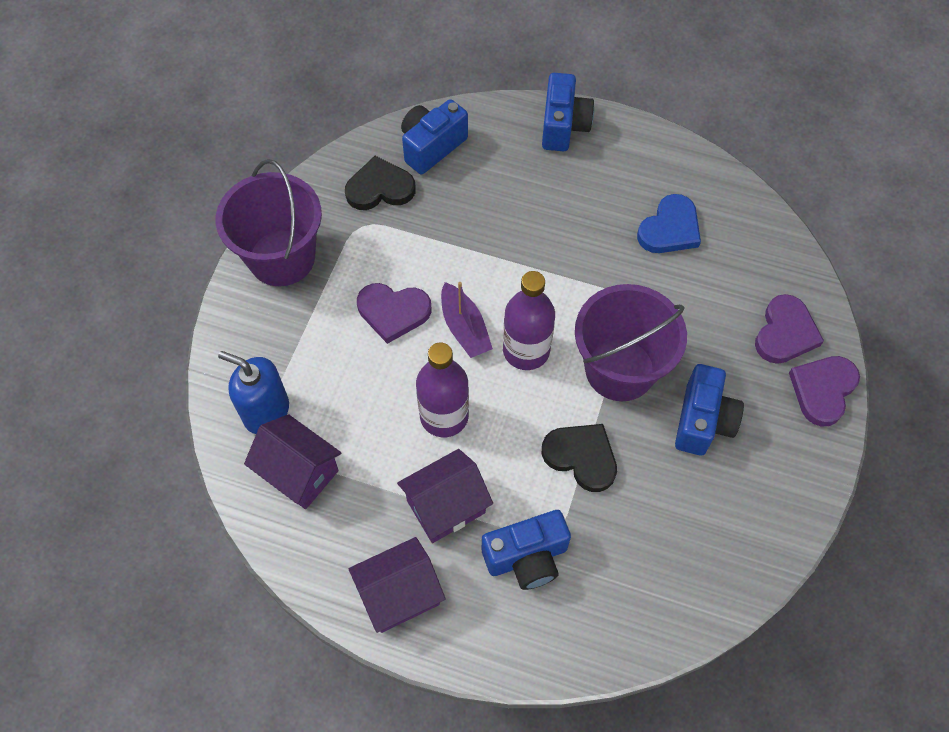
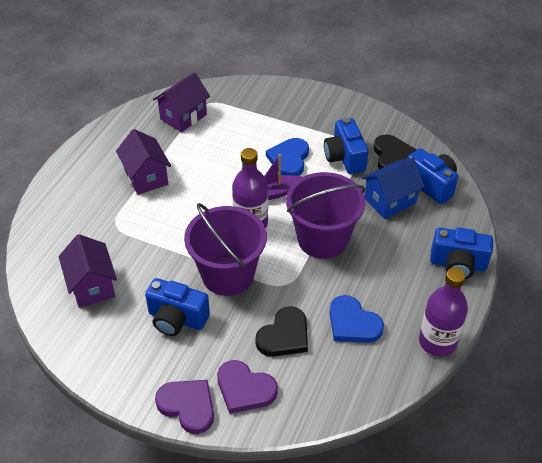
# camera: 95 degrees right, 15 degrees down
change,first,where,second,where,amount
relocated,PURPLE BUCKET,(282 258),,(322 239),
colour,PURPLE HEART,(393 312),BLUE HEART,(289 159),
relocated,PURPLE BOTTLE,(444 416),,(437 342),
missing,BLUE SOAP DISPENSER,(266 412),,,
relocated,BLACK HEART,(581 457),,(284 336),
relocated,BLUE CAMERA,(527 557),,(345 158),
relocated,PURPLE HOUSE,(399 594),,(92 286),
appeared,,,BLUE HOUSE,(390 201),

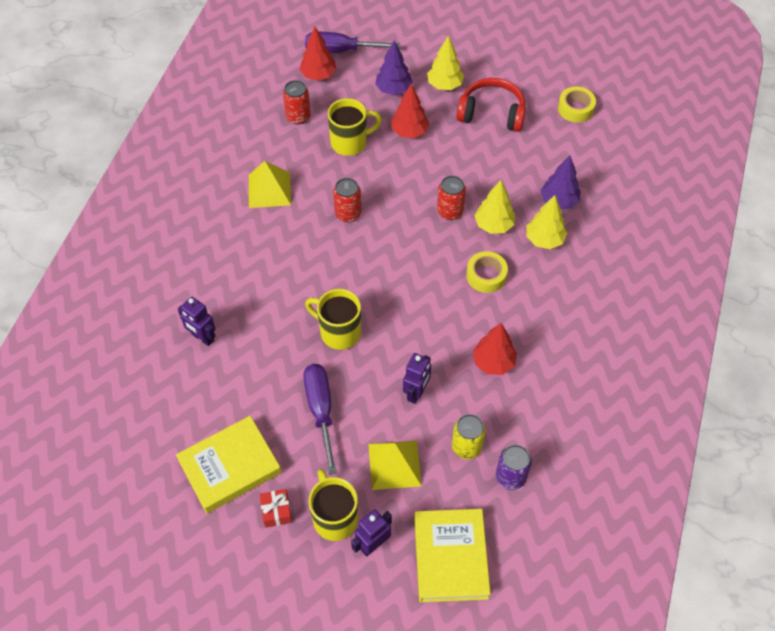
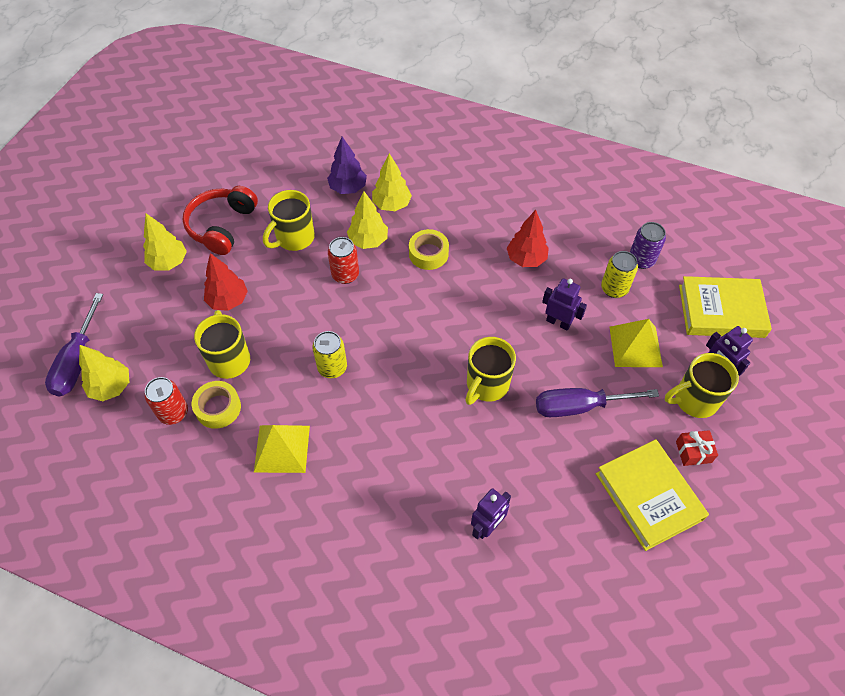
# camera: 85 degrees left, 0 degrees up
change,first,where,second,where,amount
colour,RED TREE,(318 75),YELLOW TREE,(111 387),
missing,PURPLE TREE,(393 89),,,
relocated,YELLOW TAPE,(575 109),,(218 408),
colour,RED CAN,(348 214),YELLOW CAN,(332 367),
appeared,,,YELLOW MUG,(294 238),

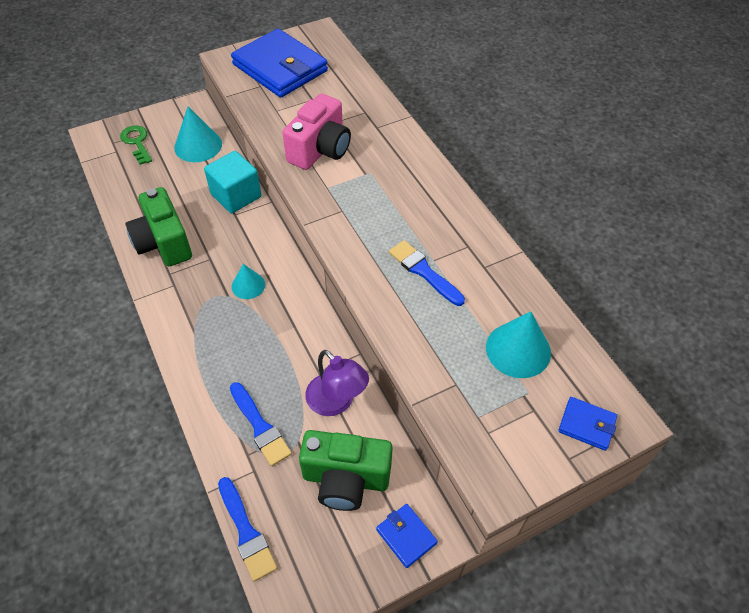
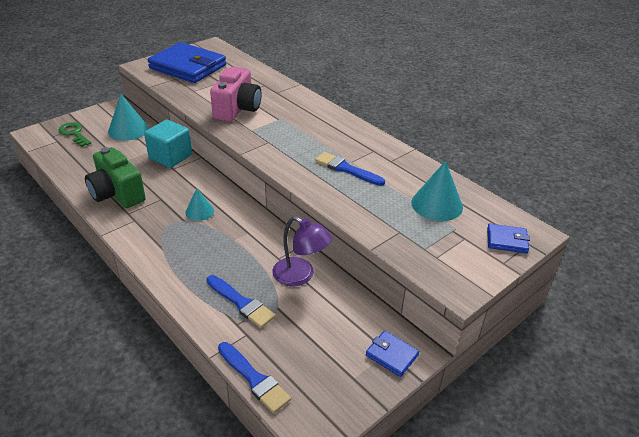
# camera: 15 degrees left, 15 degrees down
change,first,where,second,where,amount
missing,GREEN CAMERA,(345 479),,,

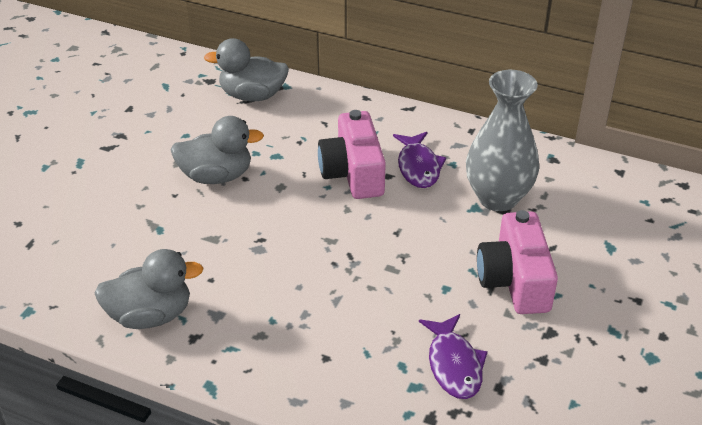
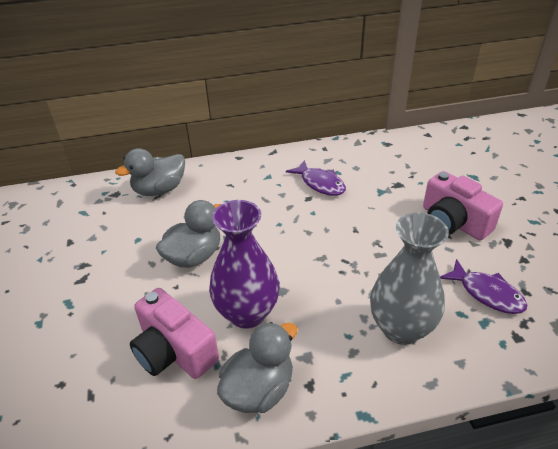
# camera: 35 degrees left, 0 degrees up
change,first,where,second,where,amount
relocated,GREY VASE,(497 198),,(401 328),
relocated,PINK CAMERA,(353 173),,(174 351),
appeared,,,PURPLE VASE,(247 313),

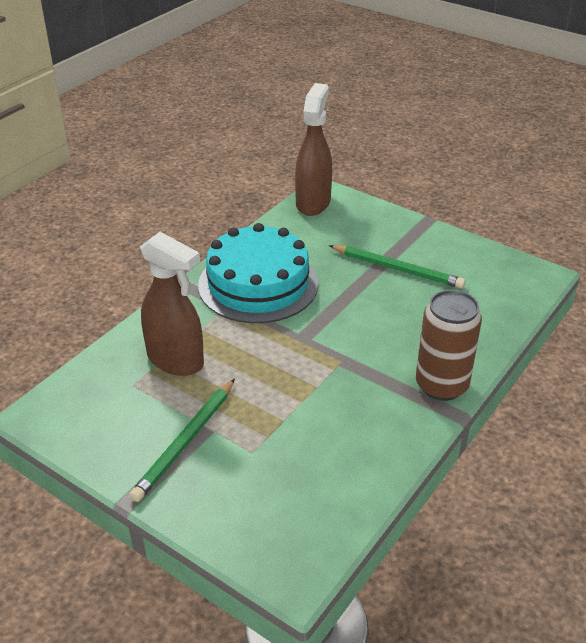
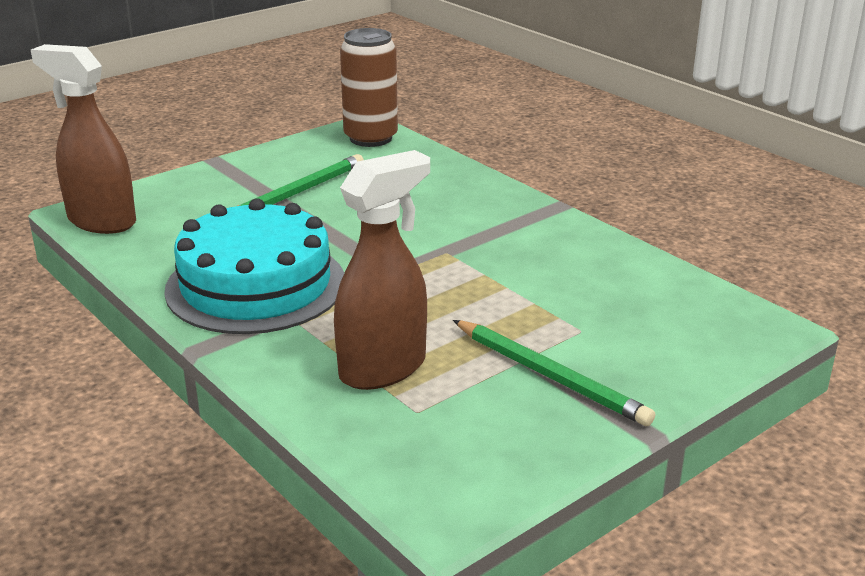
# camera: 75 degrees left, 10 degrees down
change,first,where,second,where,amount
relocated,BROWN CAN,(441 385),,(370 138),

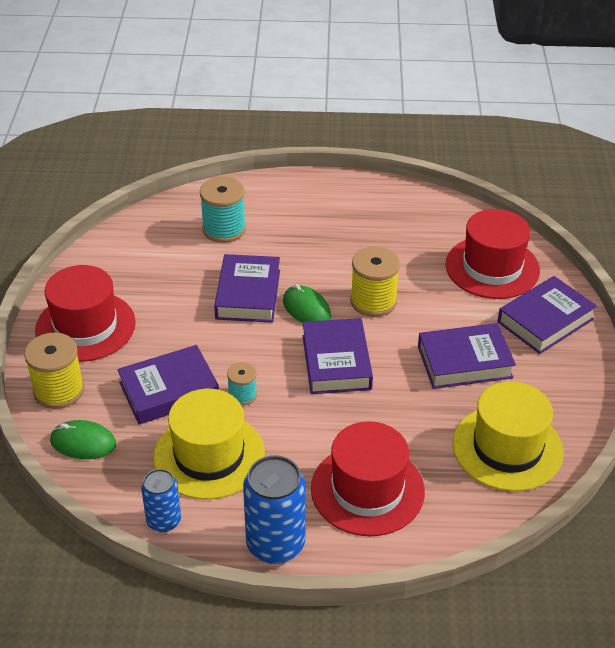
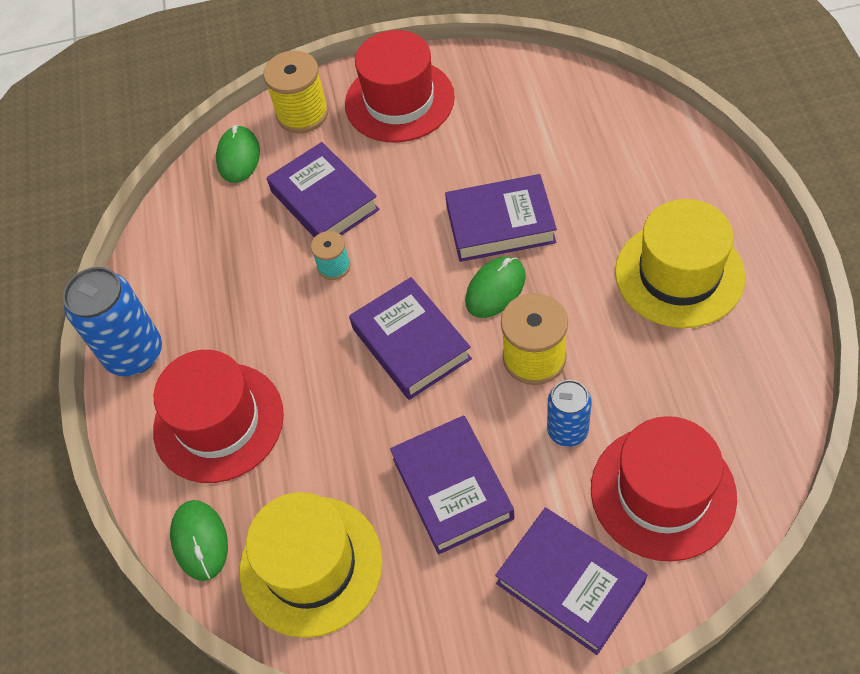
# camera: 85 degrees right, 15 degrees up
change,first,where,second,where,amount
missing,TURQUOISE SPOOL,(224 229),,,
spun,PURPLE BOOK,(336 362),,(411 343),75 degrees clockwise
relocated,YELLOW HAT,(209 455),,(679 274),
relocated,BLUE CAN,(164 521),,(567 430),
appeared,,,GREEN MOUSE,(200 541),

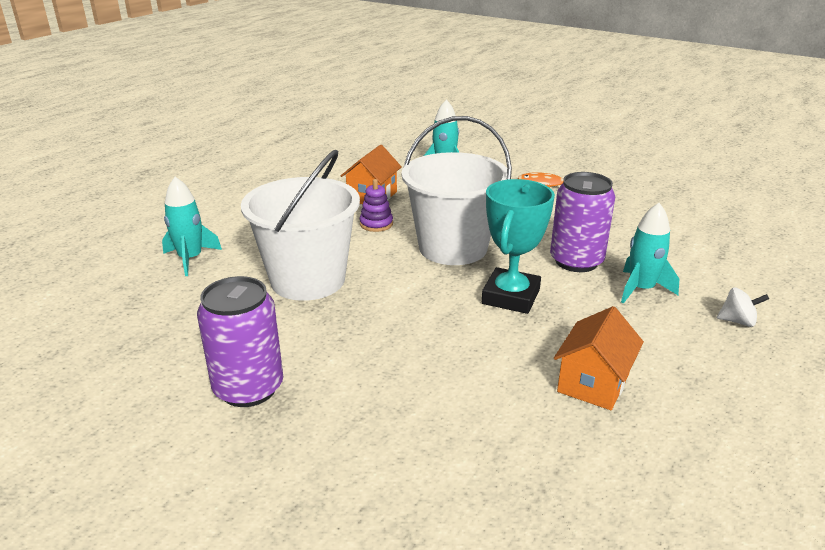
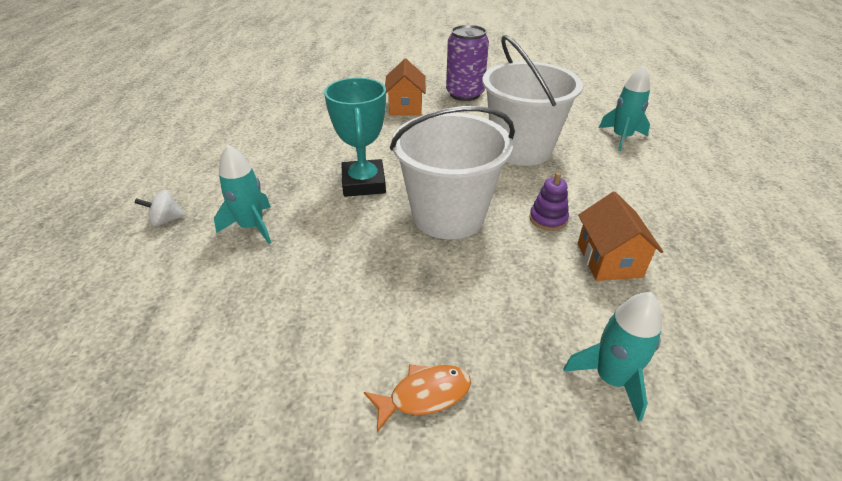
# camera: 150 degrees right, 10 degrees up
change,first,where,second,where,amount
missing,PURPLE CAN,(576 261),,,
relocated,ORANGE HOUSE,(593 383),,(405 107),

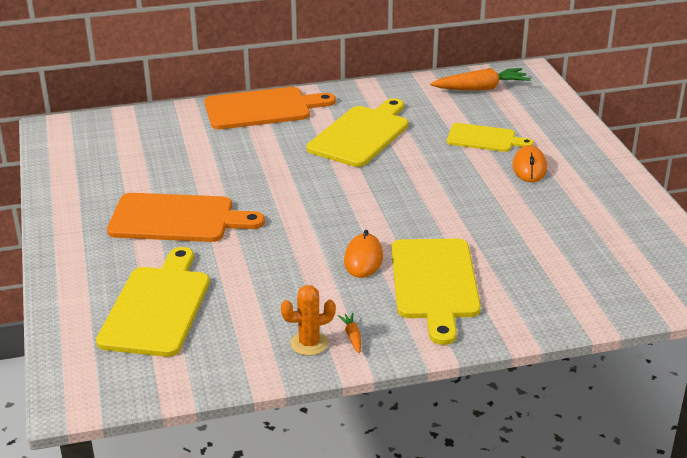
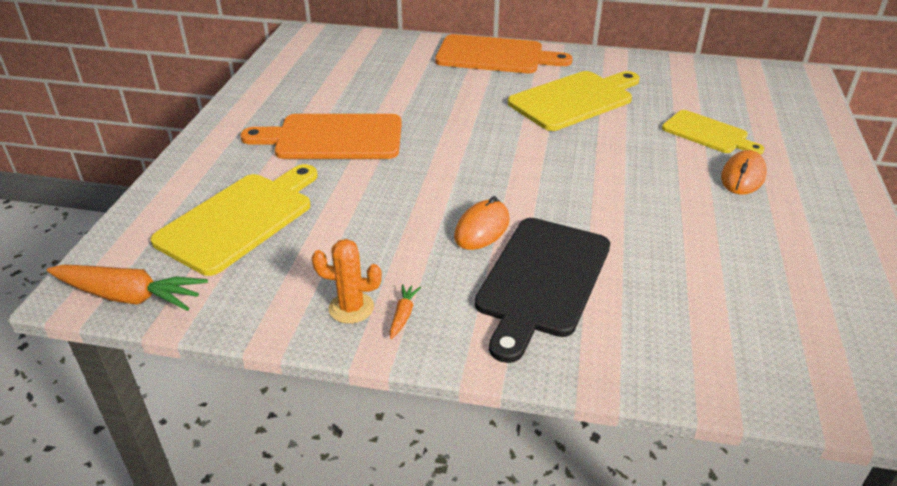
# camera: 25 degrees right, 5 degrees up
change,first,where,second,where,amount
relocated,ORANGE CARROT,(481 88),,(129 296),
spun,ORANGE CUTTING BOARD,(177 219),,(333 138),150 degrees clockwise
colour,YELLOW CUTTING BOARD,(434 283),BLACK CUTTING BOARD,(542 280),

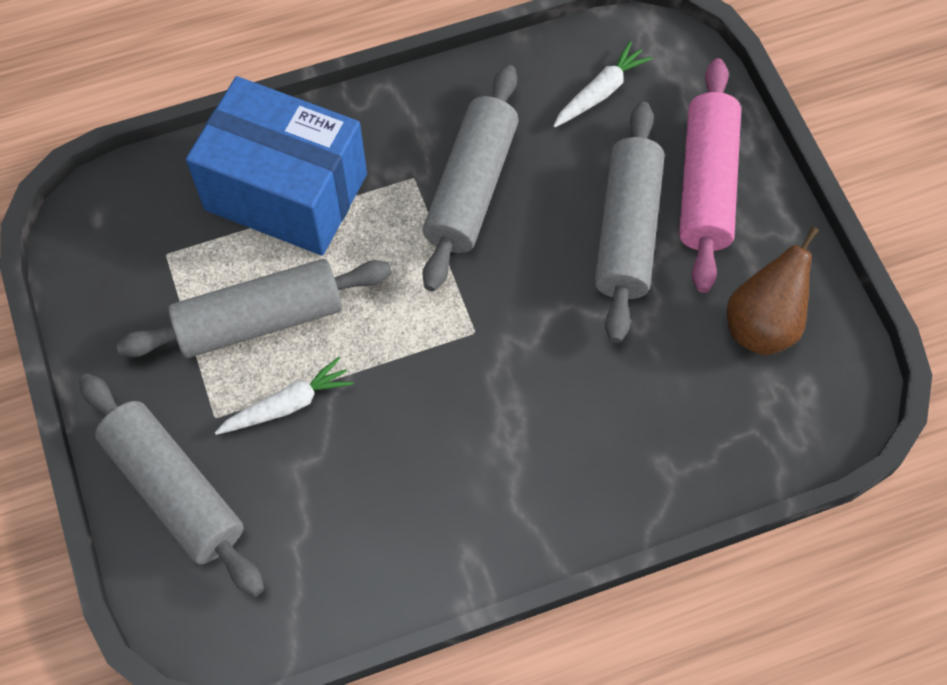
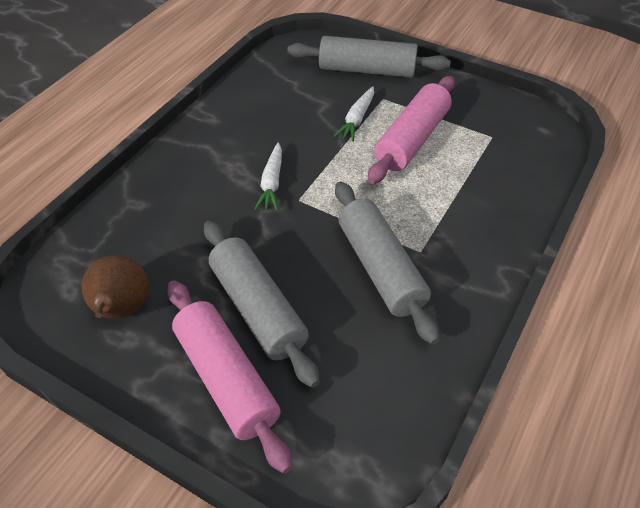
# camera: 140 degrees right, 15 degrees down
change,first,where,second,where,amount
relocated,WHITE CARROT,(600 92),,(272 183),
missing,BLUE BOX,(286 192),,,
colour,GREY ROLLING PIN,(260 320),PINK ROLLING PIN,(412 140),

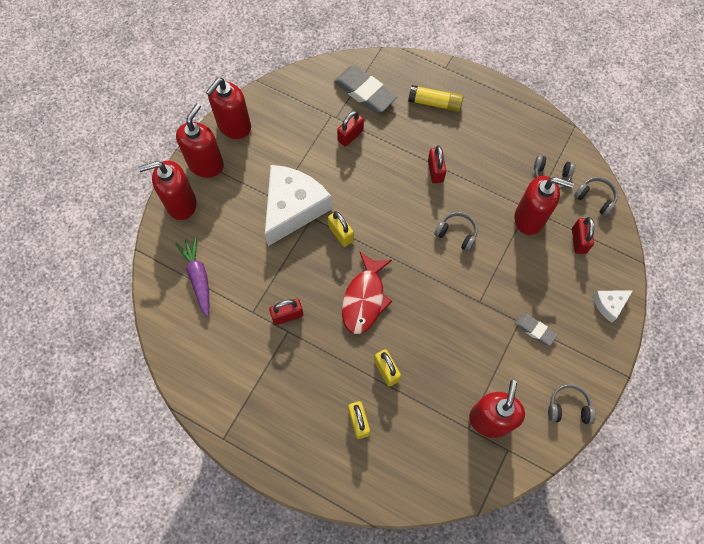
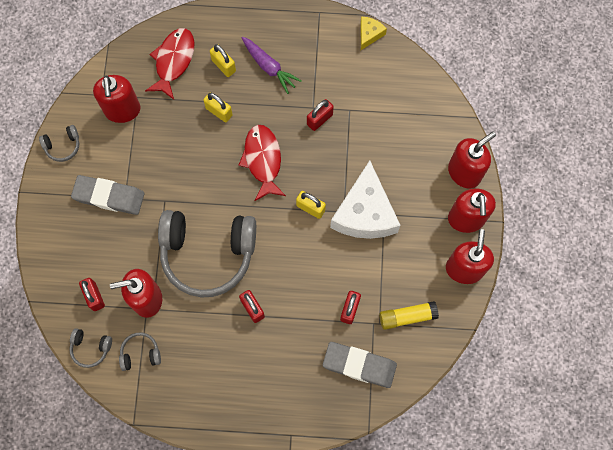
# camera: 155 degrees right, 5 degrees up
change,first,where,second,where,amount
relocated,YELLOW GLUE STICK,(435 103),,(407 317),
size,GREY HEADPHONES,(456 234),,(208 254),x2.45
relocated,PURPLE CARROT,(198 277),,(269 67),
missing,WHITE CHEESE,(609 304),,,
size,GREY ERASER,(535 330),,(109 196),x1.85
appeared,,,YELLOW CHEESE,(369 34),
appeared,,,RED FISH,(173 61),

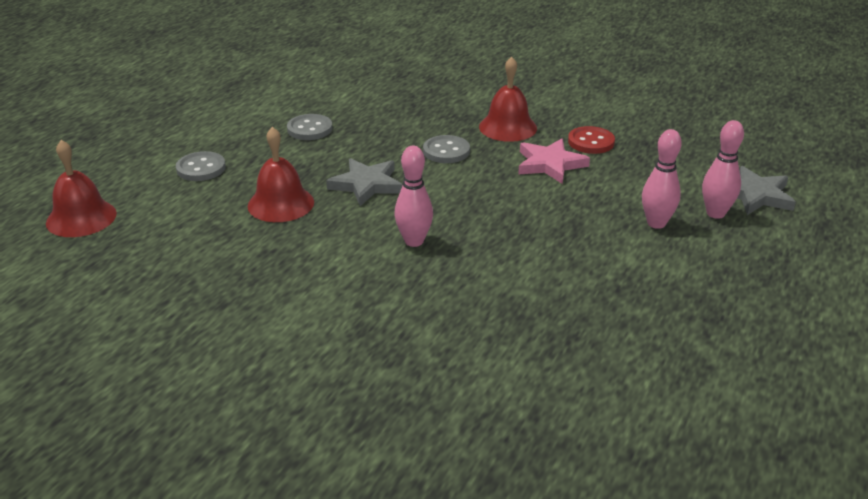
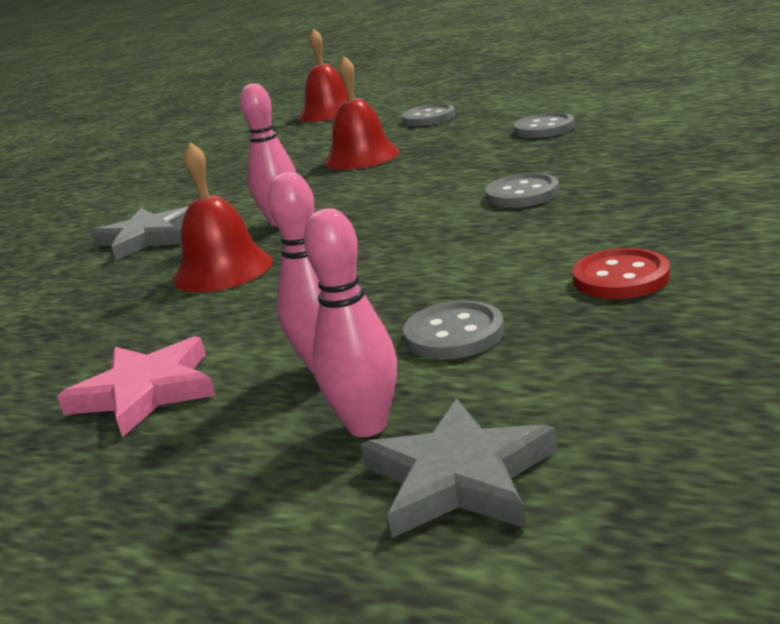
# camera: 90 degrees right, 10 degrees down
change,first,where,second,where,amount
relocated,RED BELL,(508 127),,(223 270),
relocated,PINK STAR,(550 164),,(145 392),
relocated,GREY STAR,(366 185),,(147 238),
appeared,,,GREY BUTTON,(454 334),

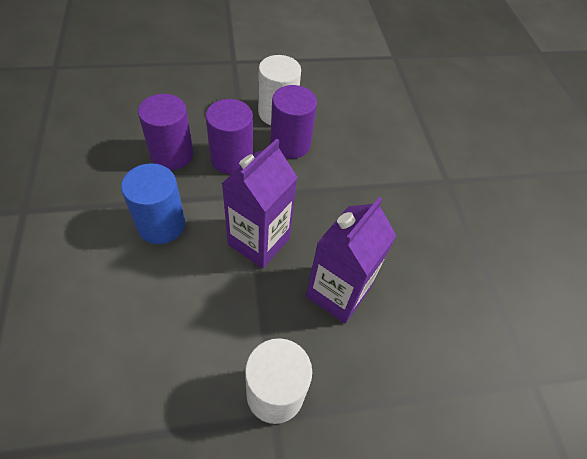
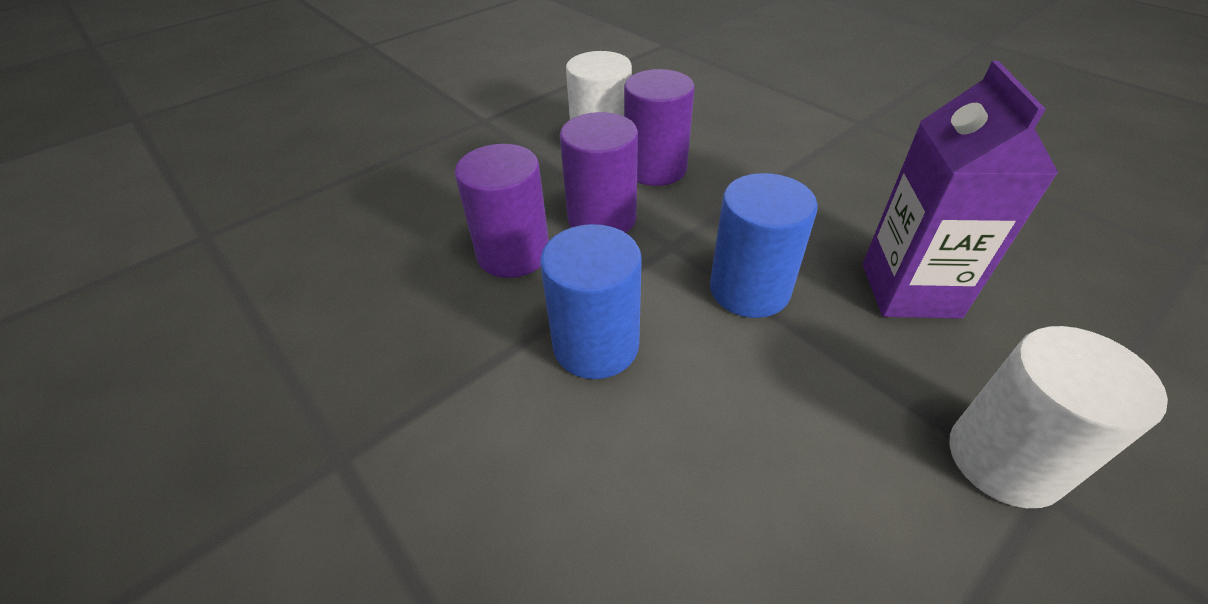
# camera: 25 degrees left, 10 degrees down
change,first,where,second,where,amount
exchanged,PURPLE CARTON,(259 241),BLUE CYLINDER,(749 289),

